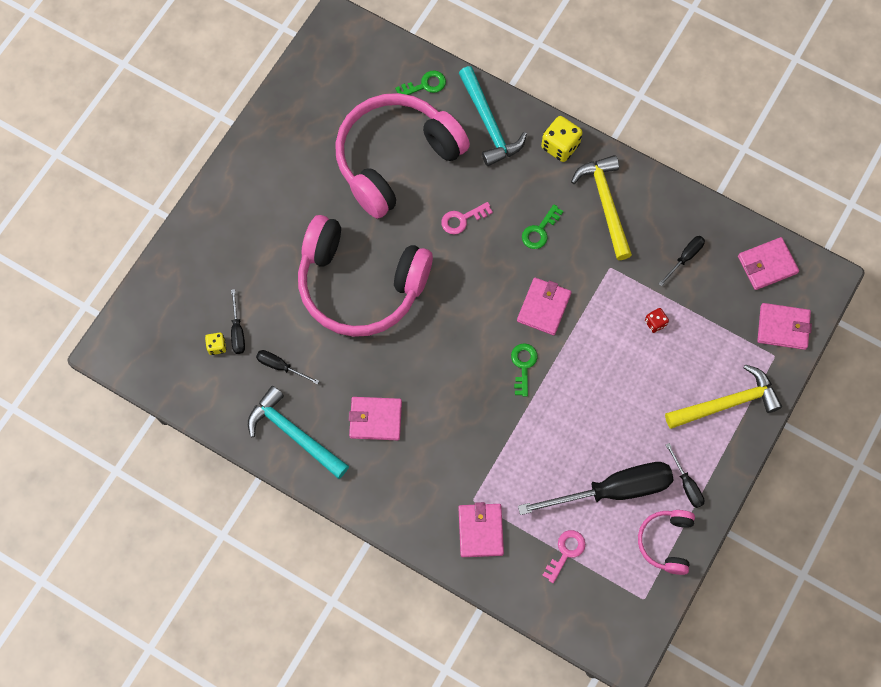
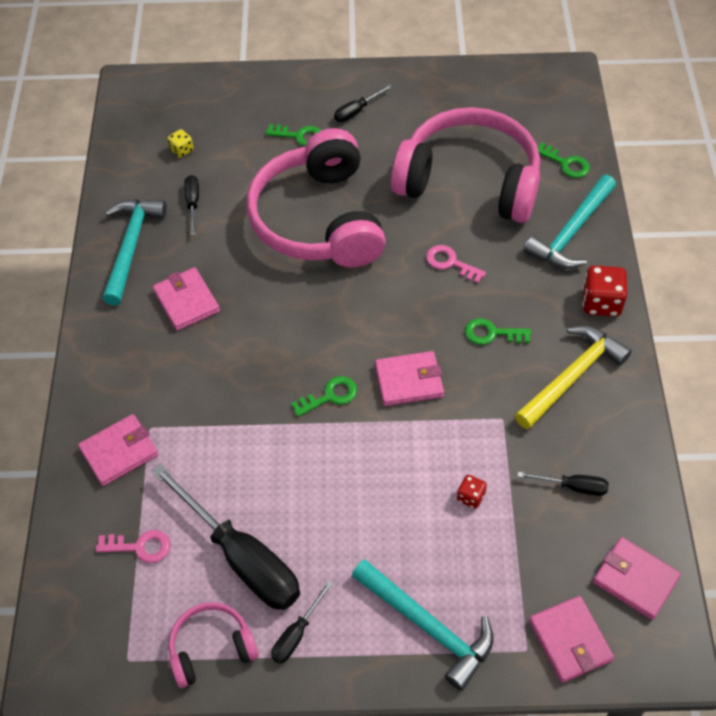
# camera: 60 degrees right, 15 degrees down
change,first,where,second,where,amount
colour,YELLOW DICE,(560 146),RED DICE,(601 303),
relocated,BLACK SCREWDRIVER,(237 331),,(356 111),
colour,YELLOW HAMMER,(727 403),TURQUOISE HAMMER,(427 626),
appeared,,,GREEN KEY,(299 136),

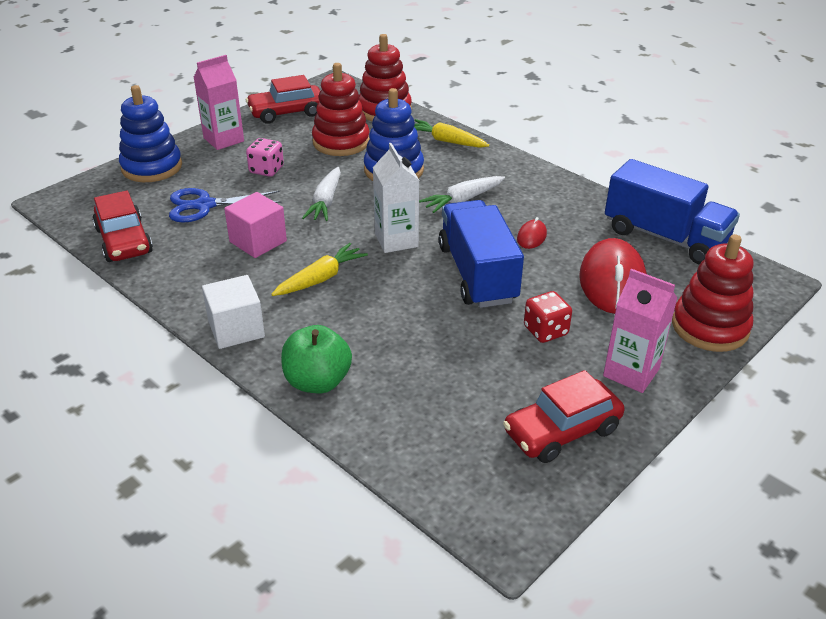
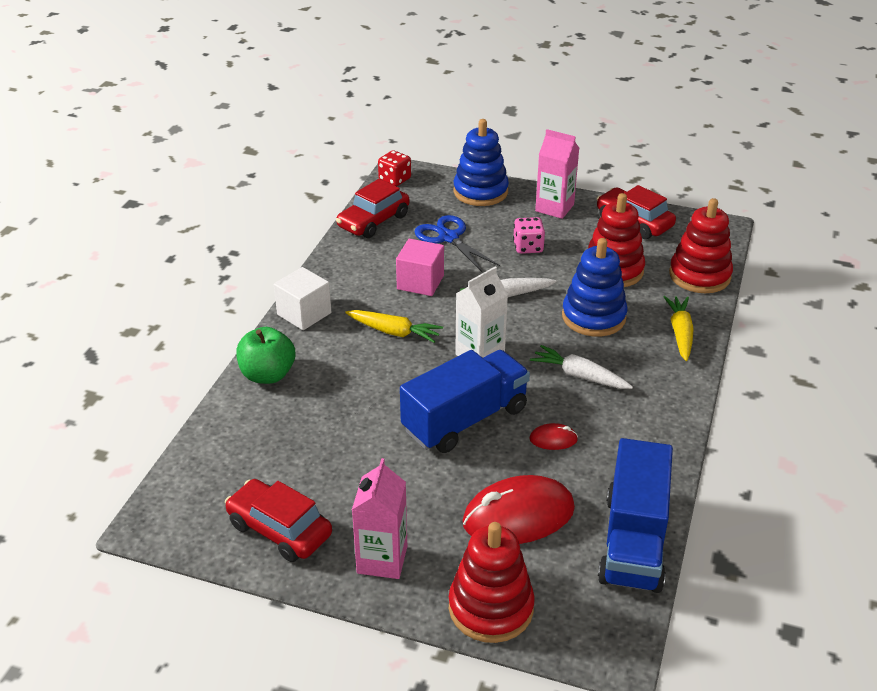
# camera: 65 degrees right, 0 degrees up
change,first,where,second,where,amount
relocated,RED DICE,(545 331),,(395 179),

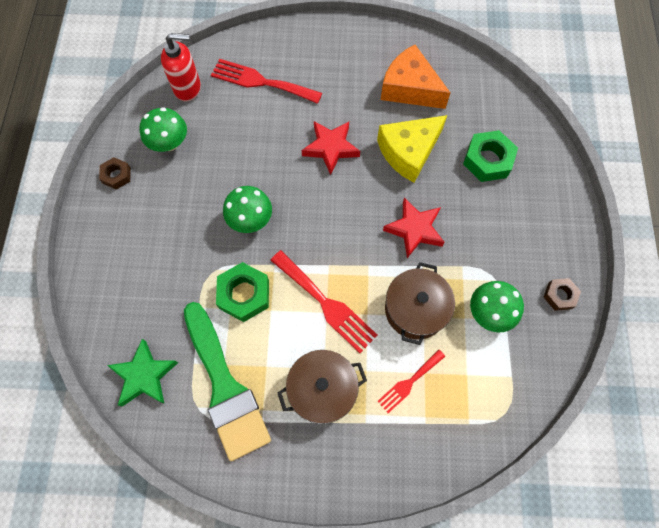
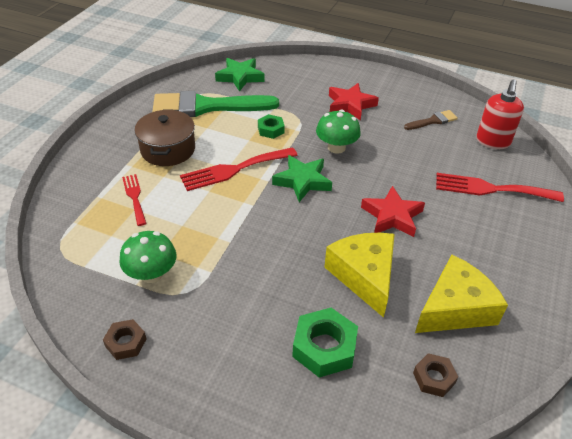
# camera: 110 degrees right, 25 degrees down
change,first,where,second,where,amount
colour,ORANGE CHEESE,(409 88),YELLOW CHEESE,(455 308),
spun,RED FORK,(261 82),,(491 189),120 degrees counterclockwise
exchanged,GREEN MUSHROOM,(169 143),BROWN BRUSH,(433 121),
relocated,BROWN NUT,(116 175),,(434 378),
relocated,RED STAR,(414 230),,(350 105),
size,GREEN NUT,(244 294),,(271 130),x0.59
missing,BROWN POT,(415 309),,,
appeared,,,GREEN STAR,(302 181),

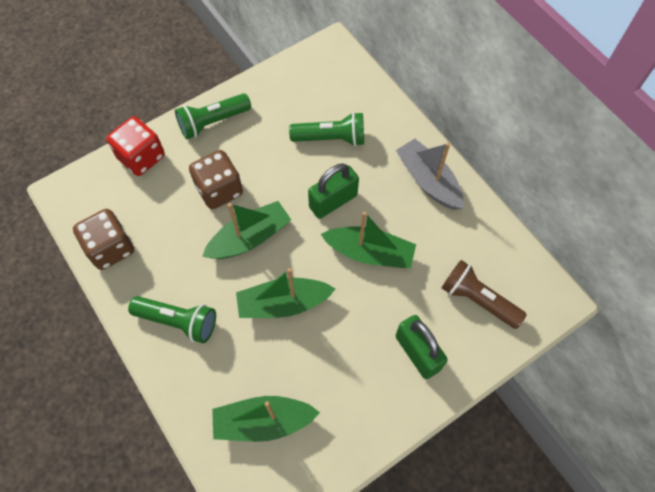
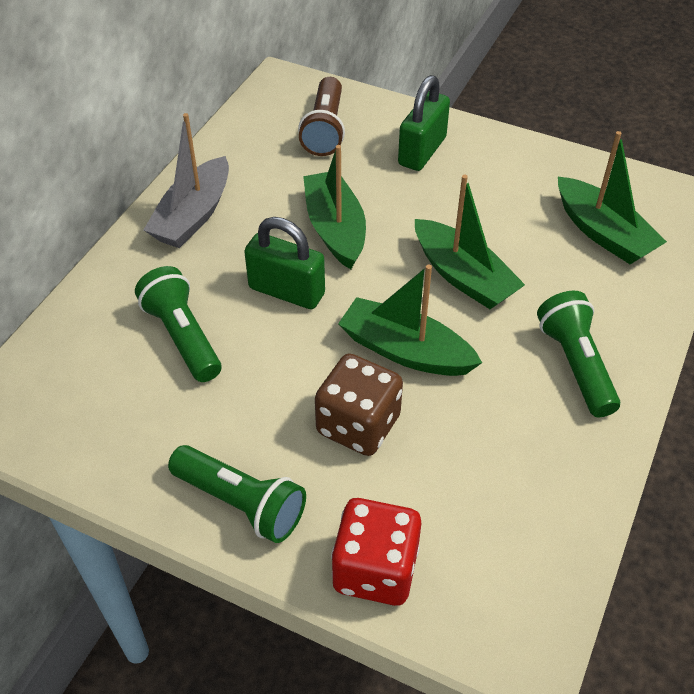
# camera: 120 degrees left, 15 degrees down
change,first,where,second,where,amount
missing,BROWN DICE,(110 248),,,

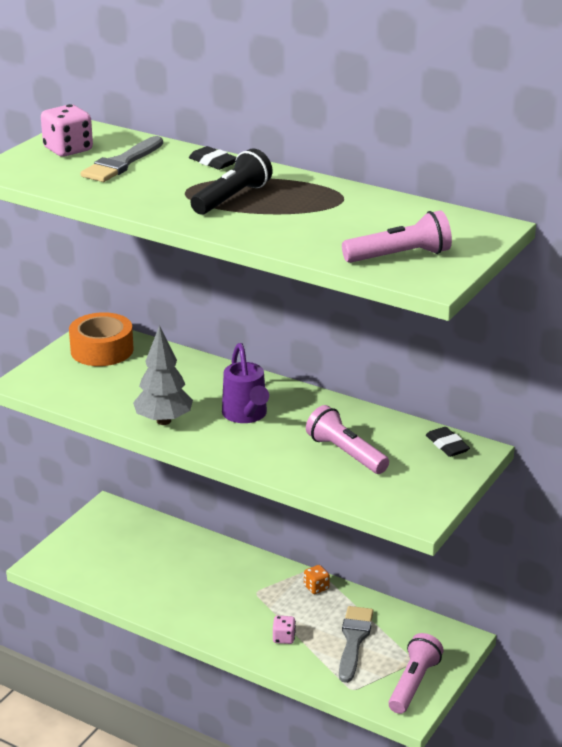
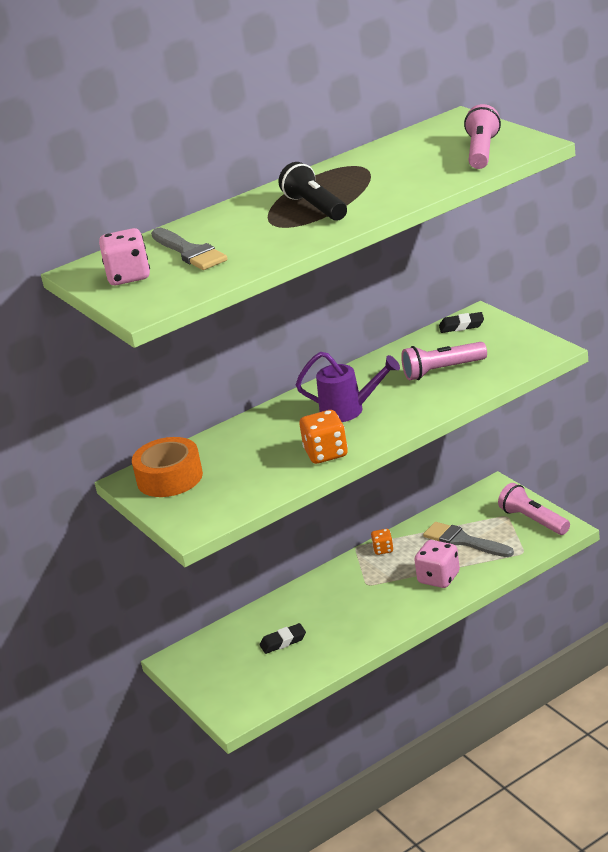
# camera: 60 degrees left, 0 degrees up
change,first,where,second,where,amount
relocated,BLACK ERASER,(213 162),,(283 641),
exchanged,GREY TREE,(163 421),ORANGE DICE,(326 453),
size,PINK DICE,(284 638),,(439 578),x1.76

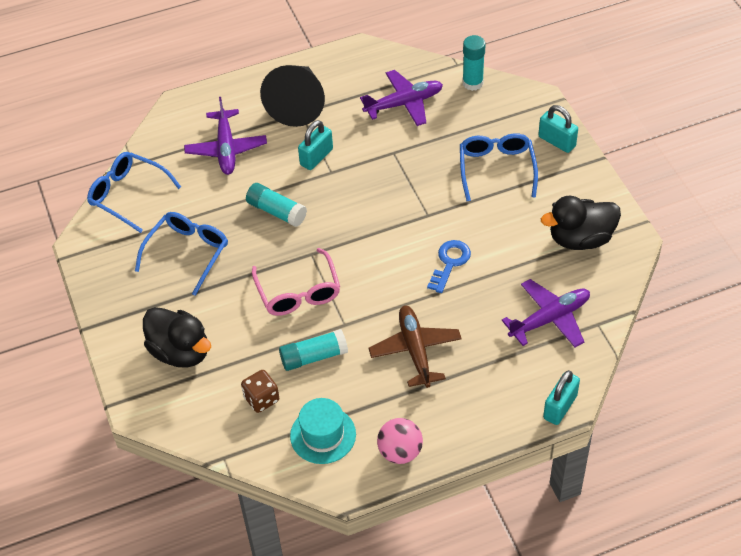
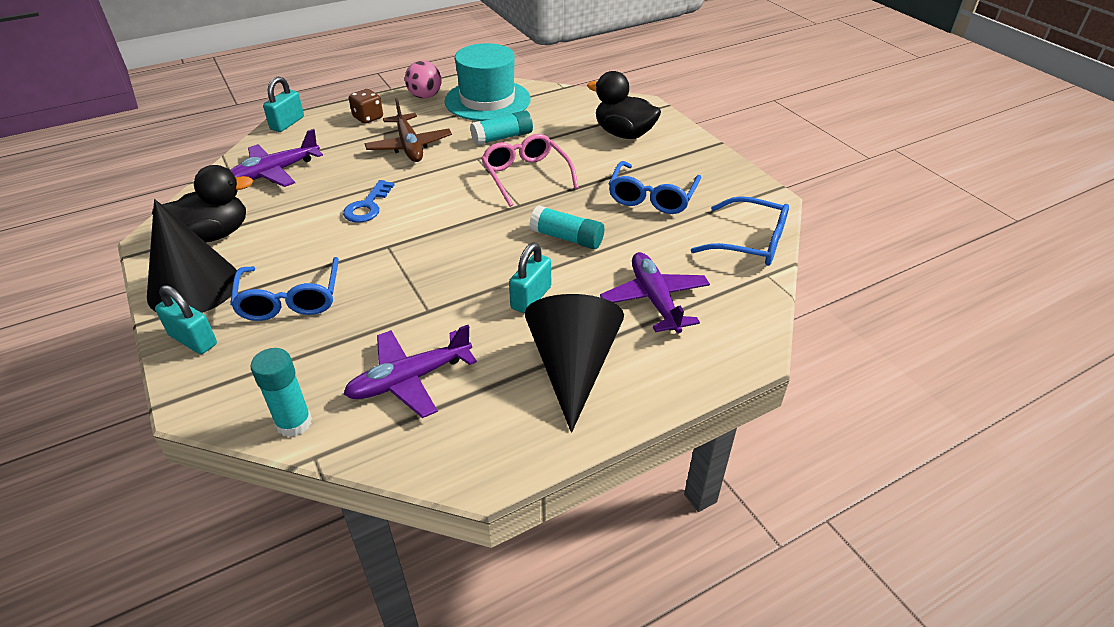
# camera: 170 degrees right, 10 degrees down
change,first,where,second,where,amount
relocated,BROWN DICE,(261 399),,(368 118),
size,TURQUOISE HAT,(323 435),,(487 100),x1.62
appeared,,,BLACK CONE,(193 287),

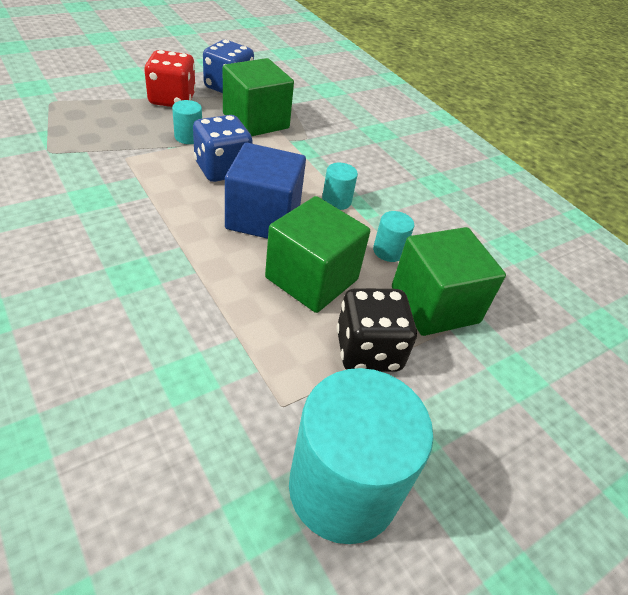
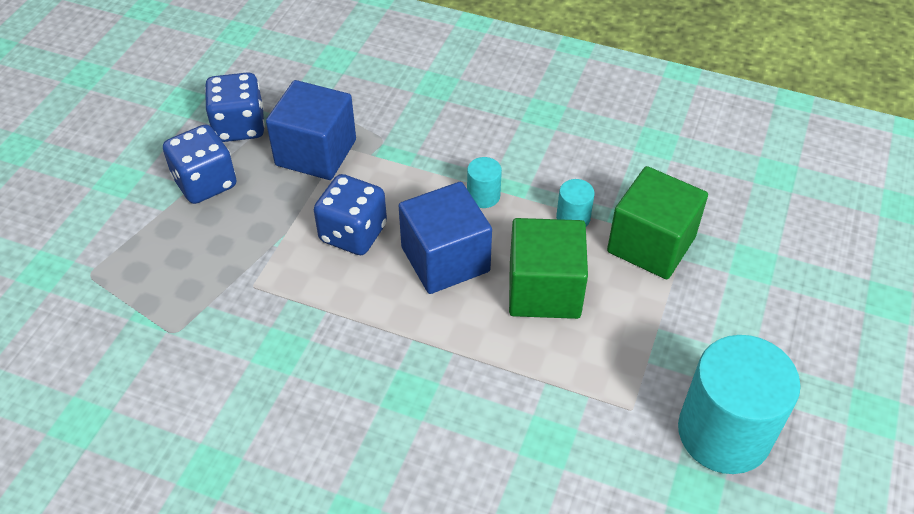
# camera: 30 degrees left, 5 degrees up
change,first,where,second,where,amount
colour,RED DICE,(172 99),BLUE DICE,(205 183),
colour,GREEN CUBE,(256 121),BLUE CUBE,(316 152),
missing,TURQUOISE CYLINDER,(188 137),,,
missing,BLACK DICE,(368 351),,,

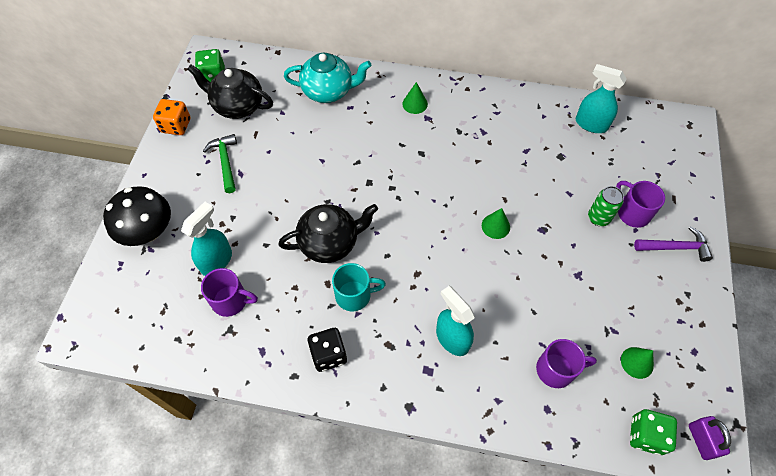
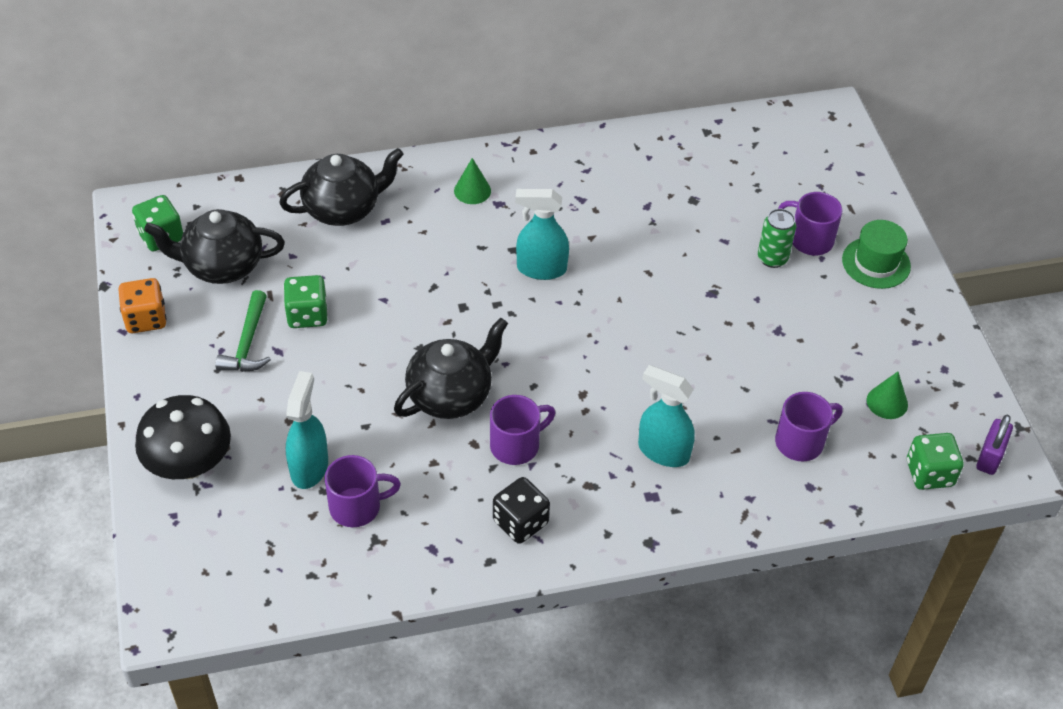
# camera: 25 degrees left, 10 degrees down
change,first,where,second,where,amount
colour,TURQUOISE TEAPOT,(328 91),BLACK TEAPOT,(343 209),
relocated,TURQUOISE SPRAY BOTTLE,(590 124),,(541 269),
spun,GREEN HAMMER,(225 162),,(248 343),135 degrees counterclockwise
missing,GREEN CONE,(495 226),,,
exchanged,PURPLE HAMMER,(675 247),GREEN HAT,(876 263),
colour,TURQUOISE MUG,(354 295),PURPLE MUG,(516 445),
spun,PURPLE PADLOCK,(701 440),,(989 457),60 degrees clockwise
appeared,,,GREEN DICE,(307 315),

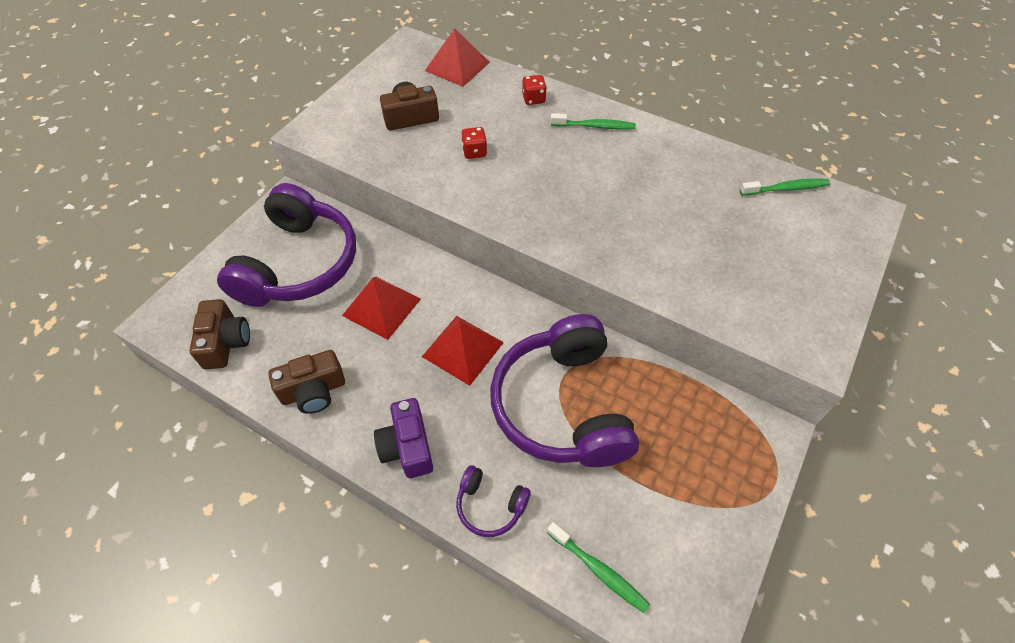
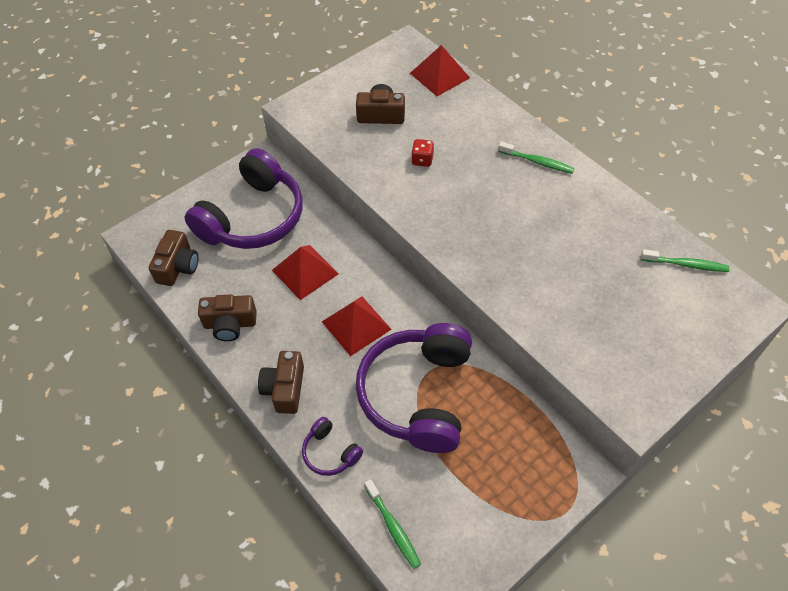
# camera: 20 degrees right, 0 degrees up
change,first,where,second,where,amount
missing,RED DICE,(533 99),,,
colour,PURPLE CAMERA,(407 447),BROWN CAMERA,(284 389),

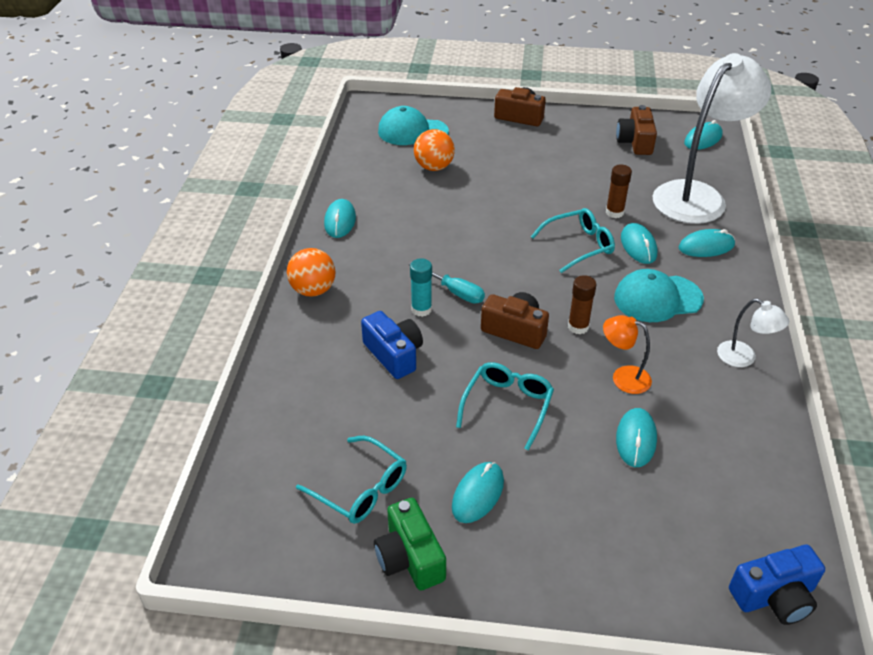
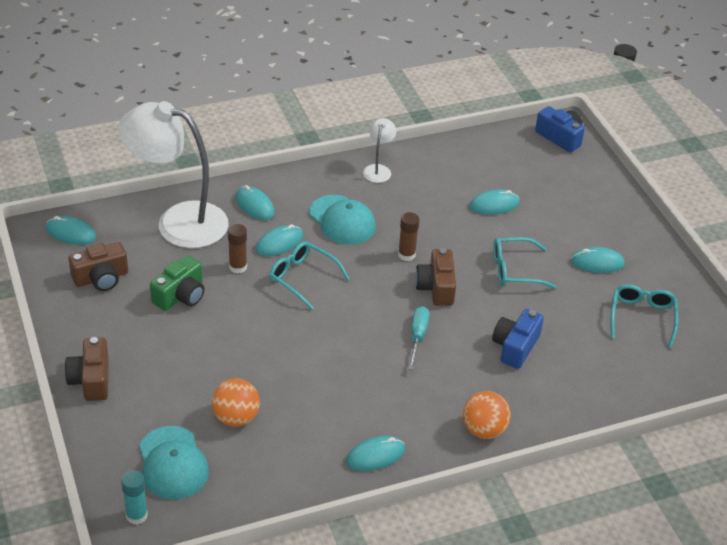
# camera: 120 degrees left, 0 degrees up
change,first,where,second,where,amount
relocated,TURQUOISE GLUE STICK,(421 309),,(136 515),
missing,ORANGE LAMP,(623 377),,,
relocated,GREEN CAMERA,(410 557),,(180 295),

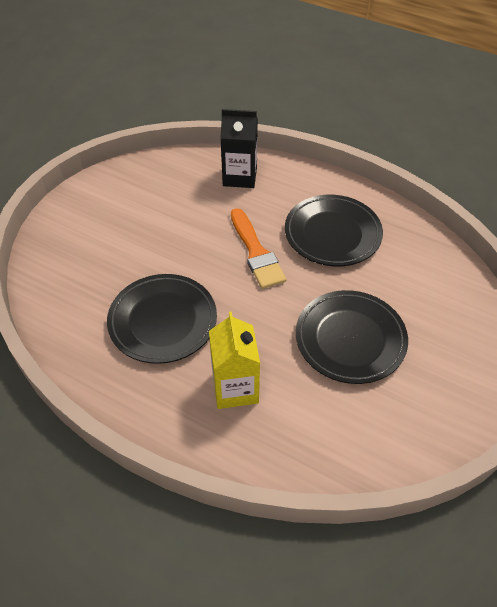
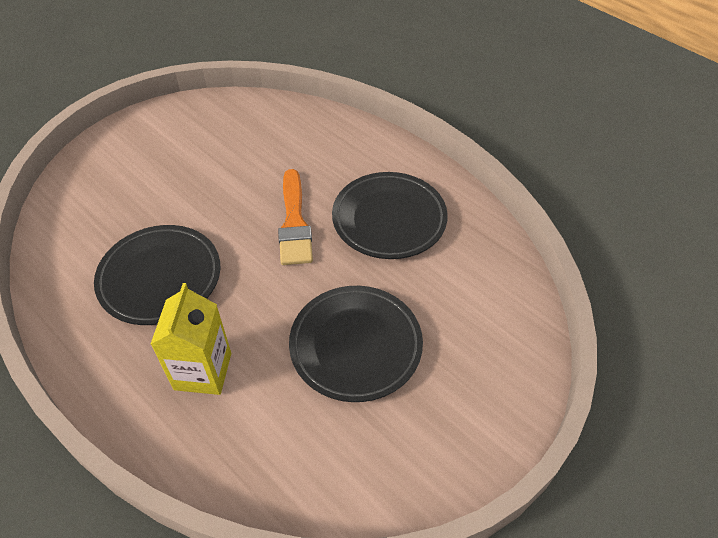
# camera: 15 degrees right, 0 degrees up
change,first,where,second,where,amount
missing,BLACK CARTON,(240 176),,,

